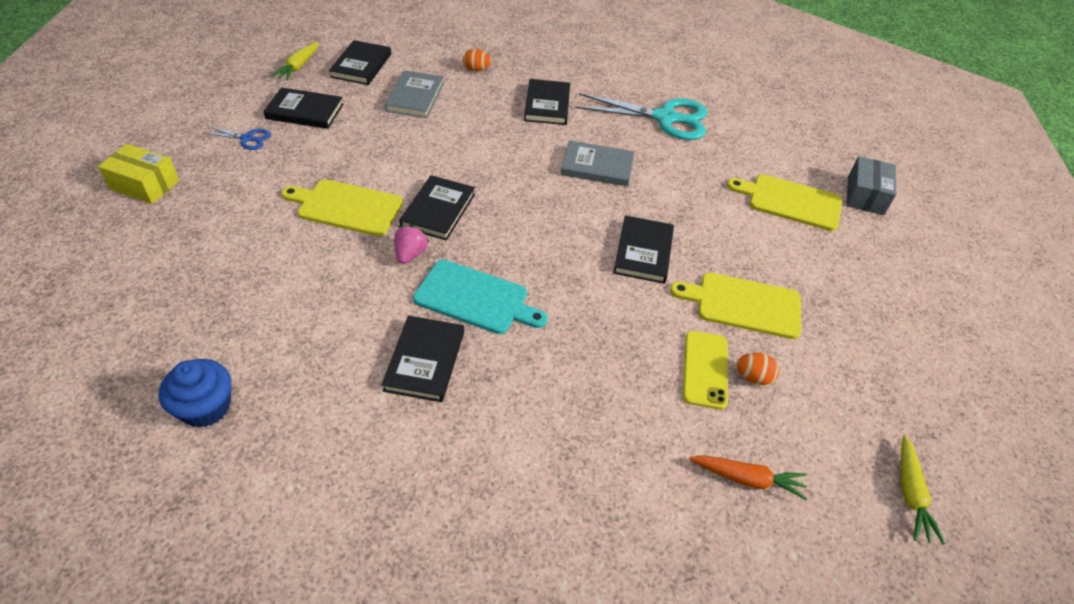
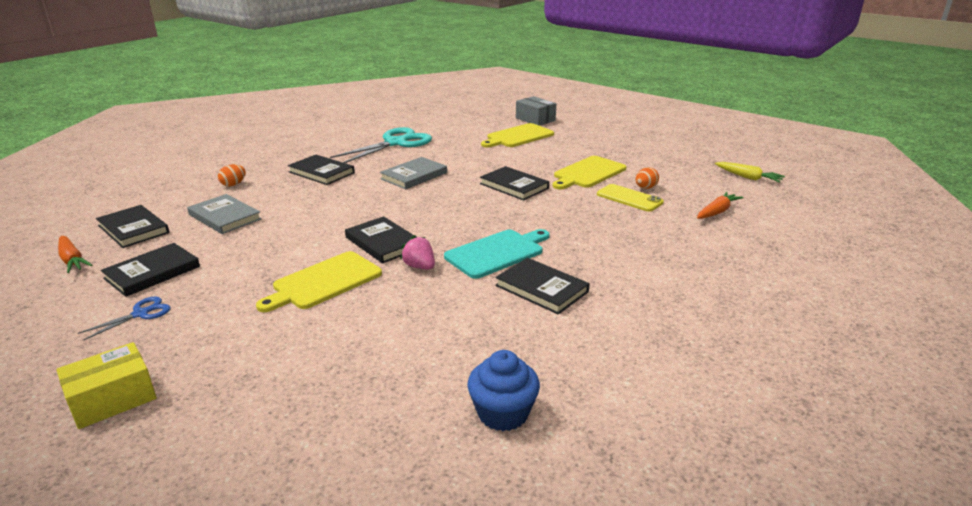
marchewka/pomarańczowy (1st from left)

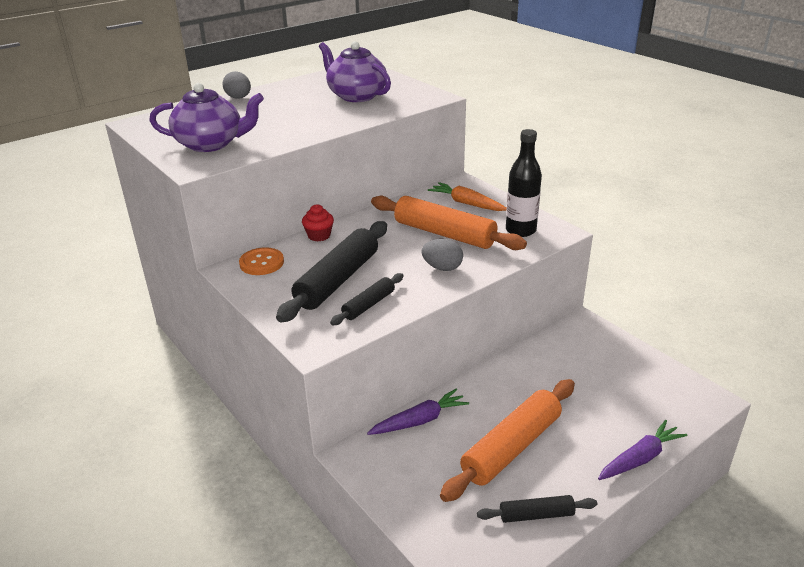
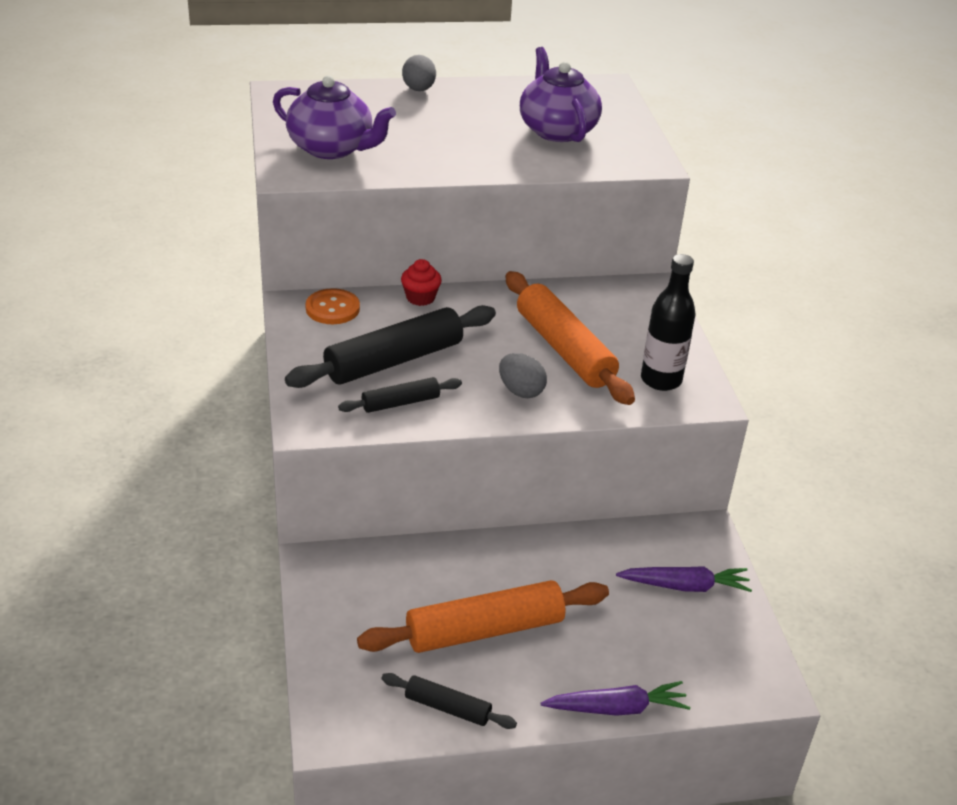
marchewka/pomarańczowy; marchewka/fioletowy (2nd from left)

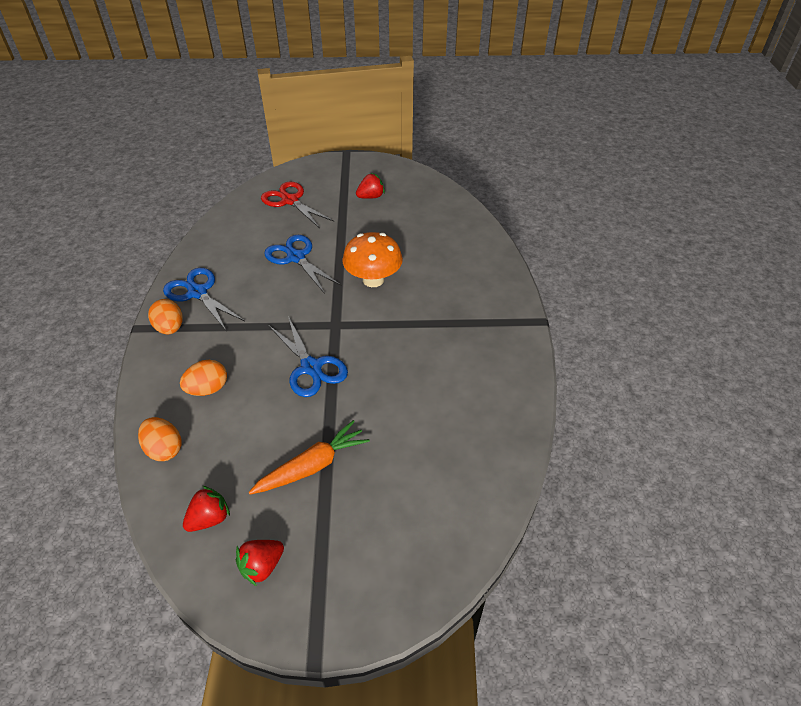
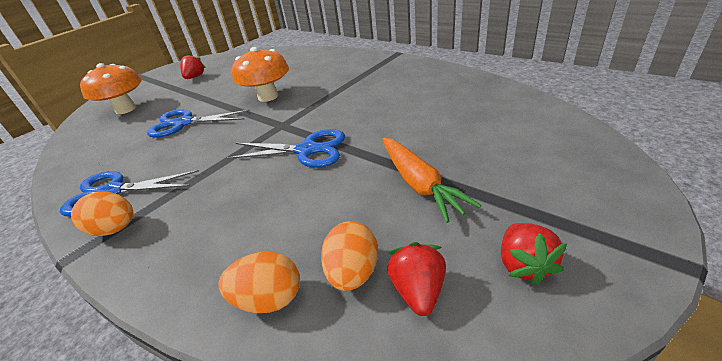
grzyb/pomarańczowy (1st from left); jajko/pomarańczowy (3rd from left); marchewka/pomarańczowy

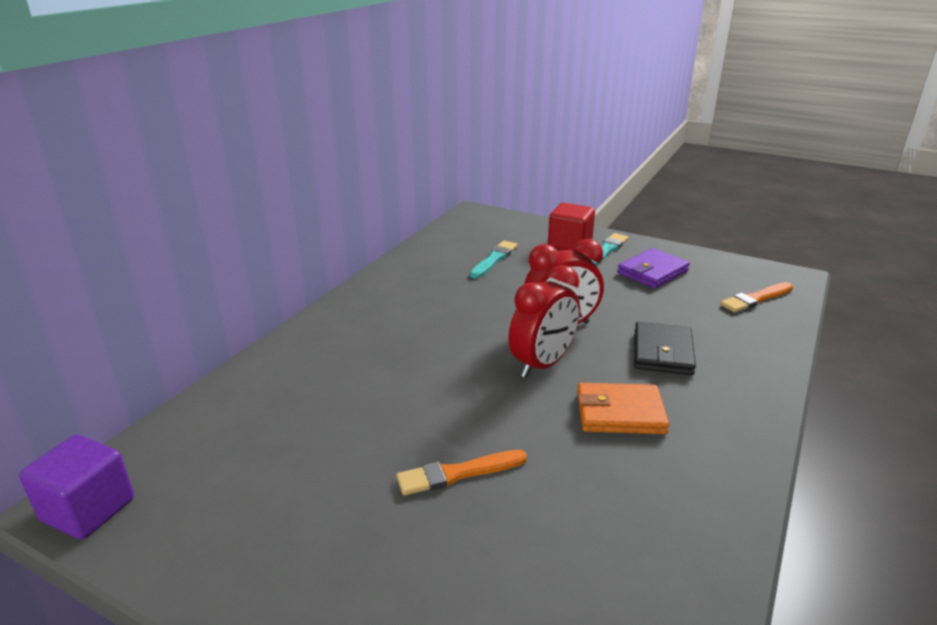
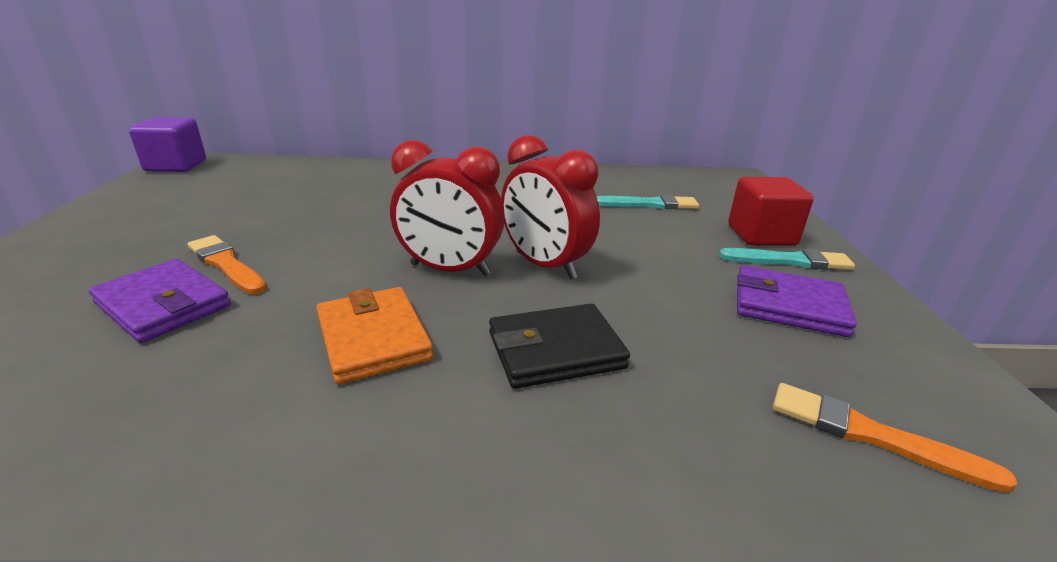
portfel/fioletowy (1st from left)

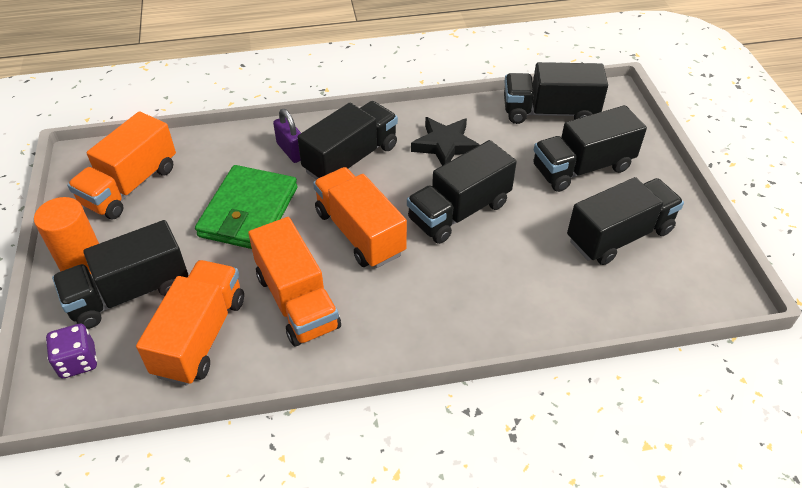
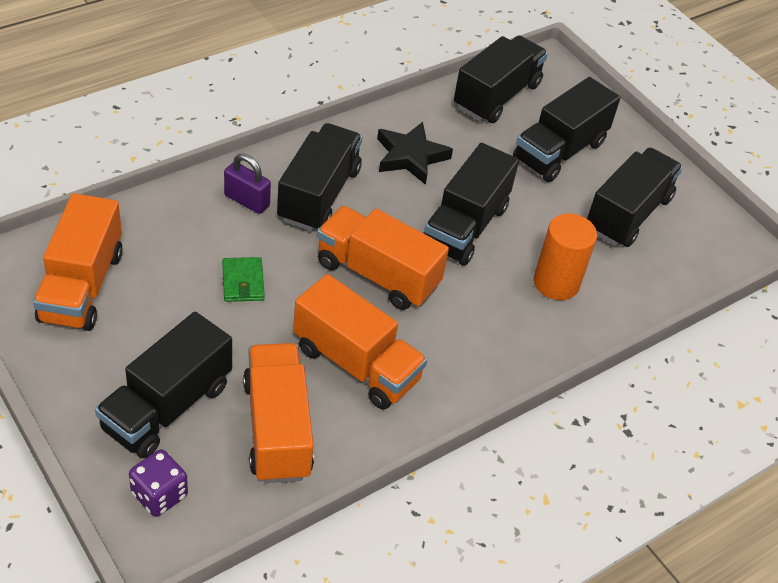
ciężarówka/czarny (4th from left); portfel/zielony; walec/pomarańczowy

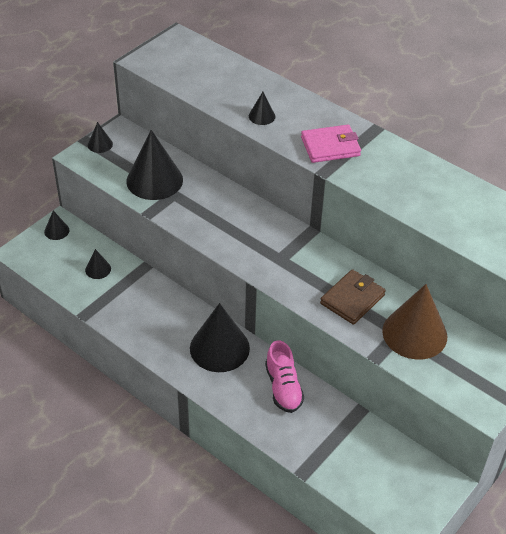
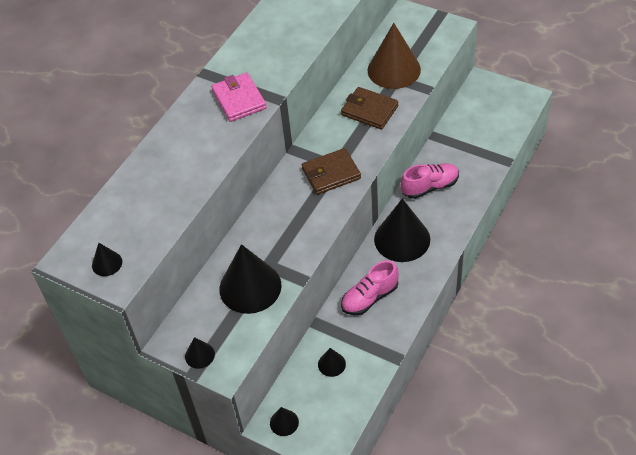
stożek/czarny (1st from left); portfel/brązowy (1st from left); but/różowy (1st from left)

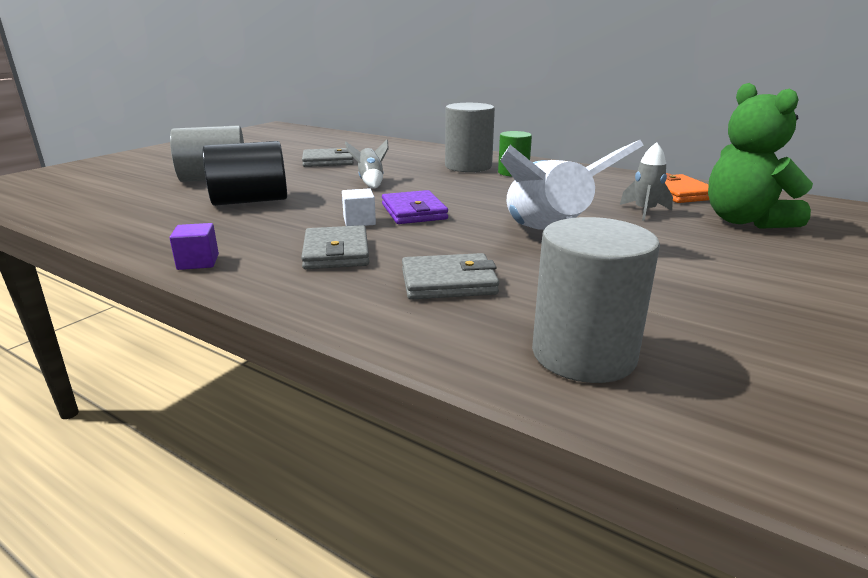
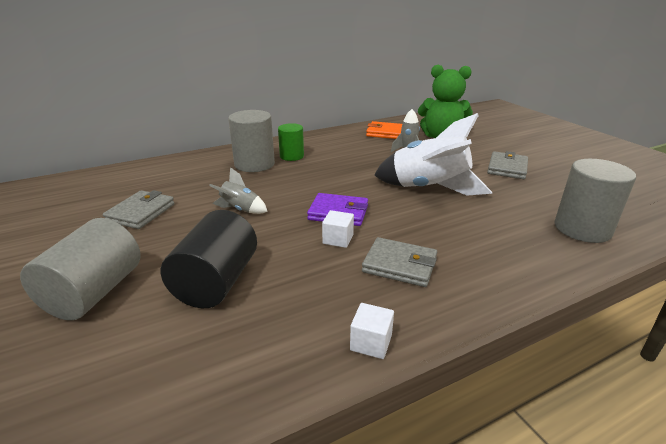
sześcian/biały (2nd from left); portfel/szary (3rd from left)

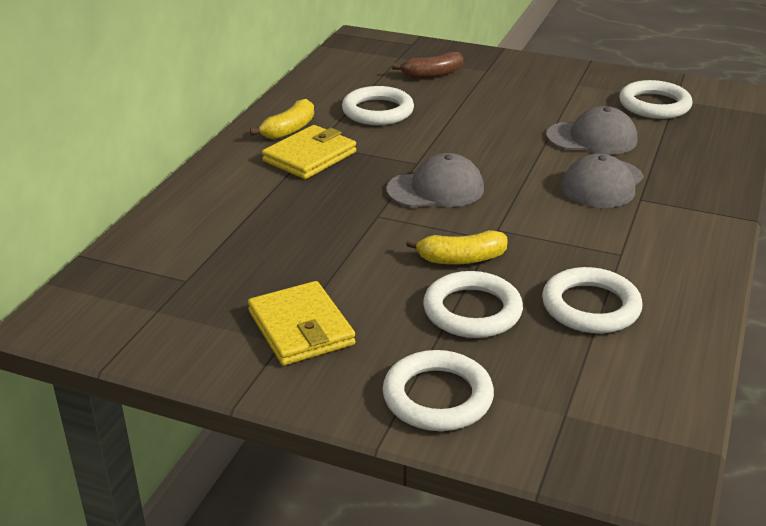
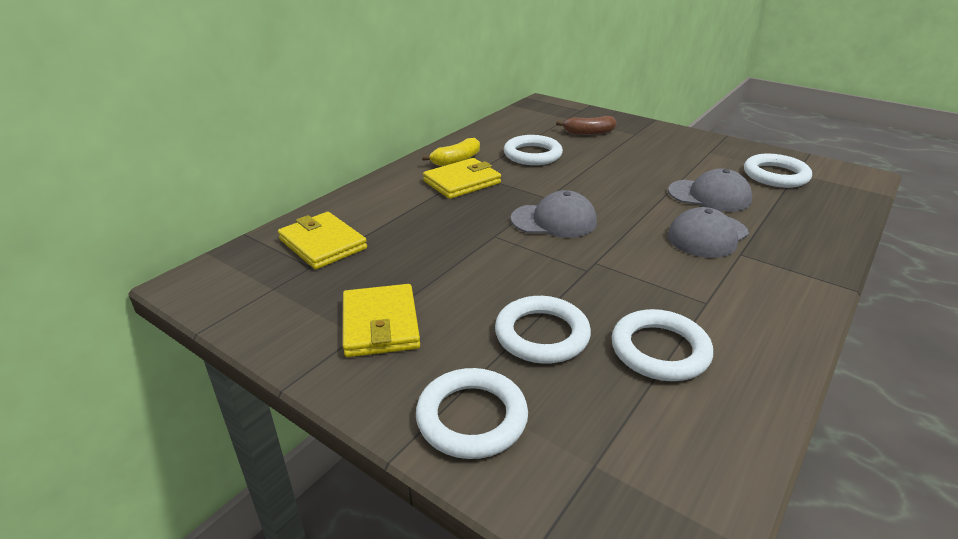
banan/żółty (2nd from left in the first image); portfel/żółty (1st from left)

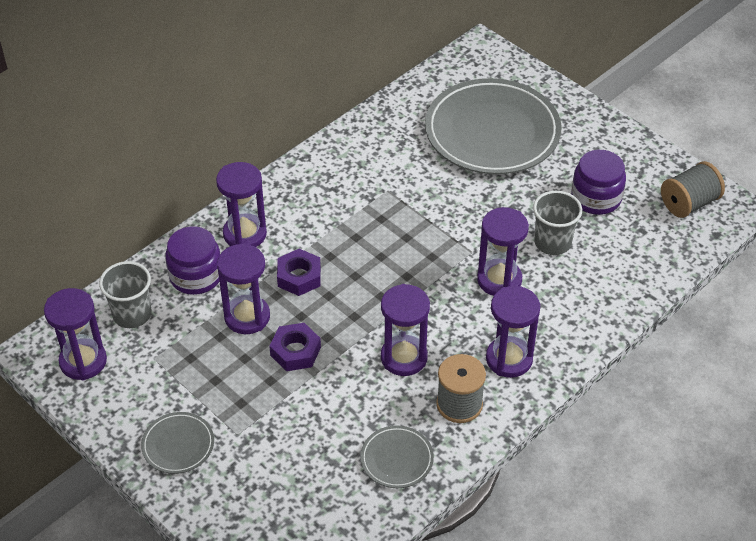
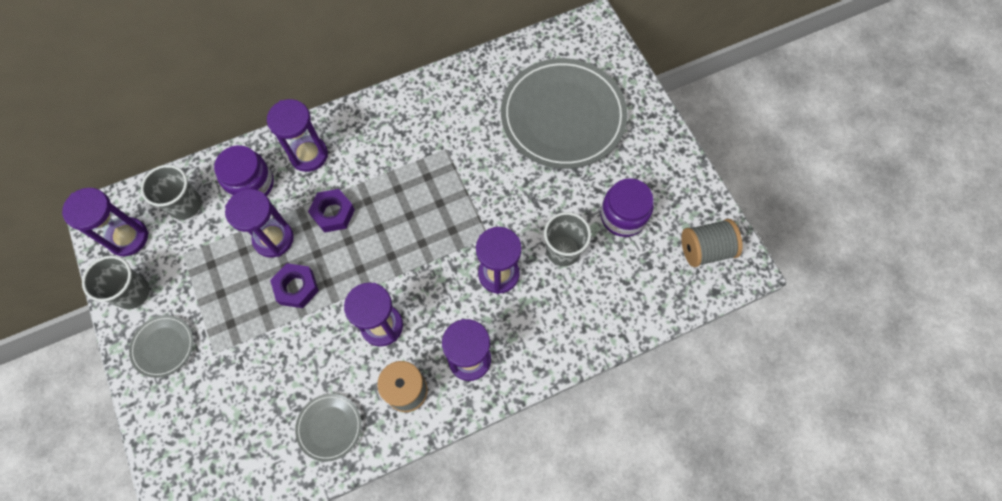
szklanka/szary (1st from left)

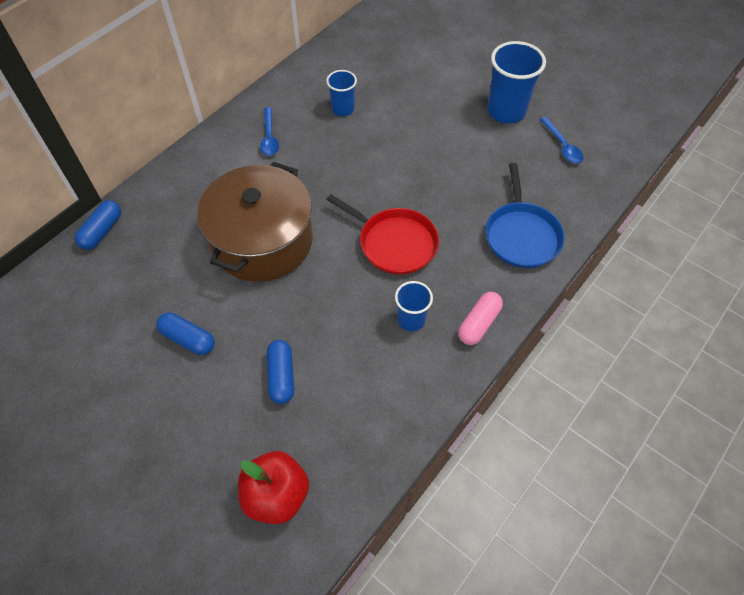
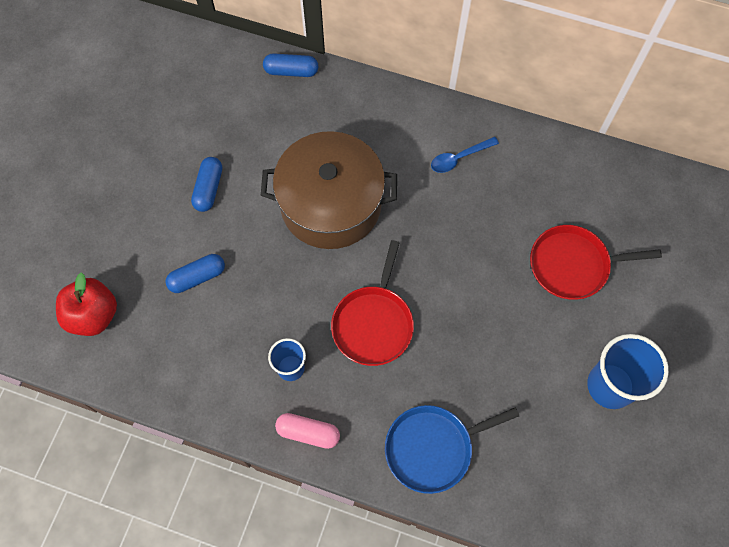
szklanka/niebieski (1st from left in the first image); łyżka/niebieski (2nd from left in the first image); patelnia/czerwony (2nd from left)

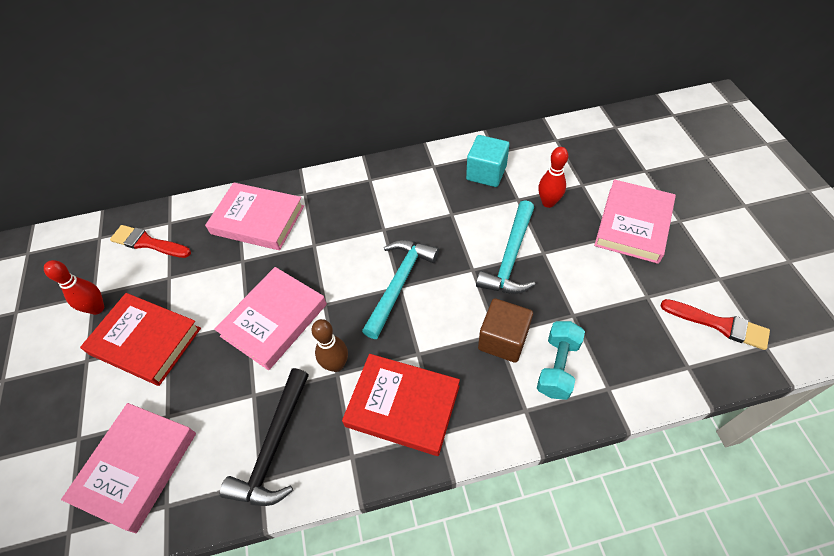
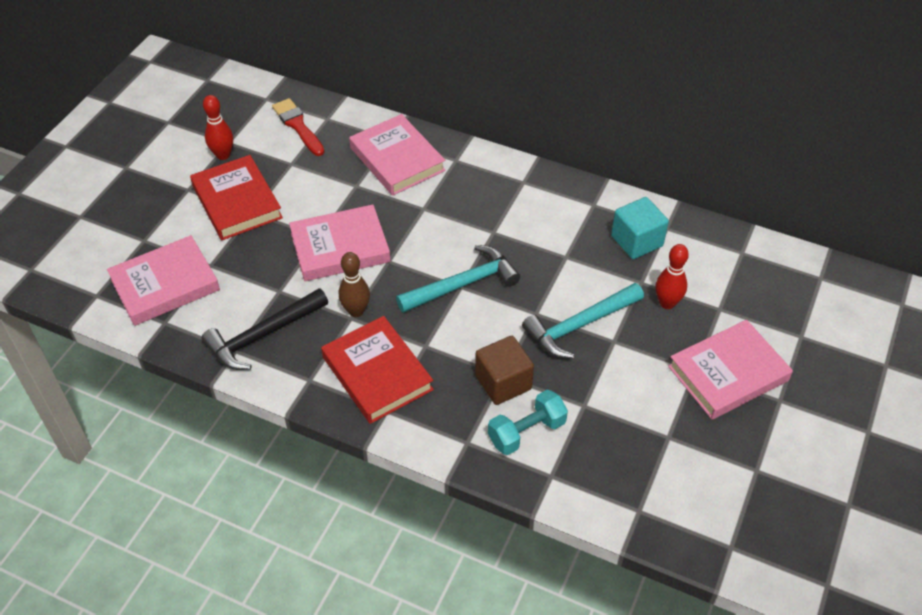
pędzel/czerwony (2nd from left in the first image)

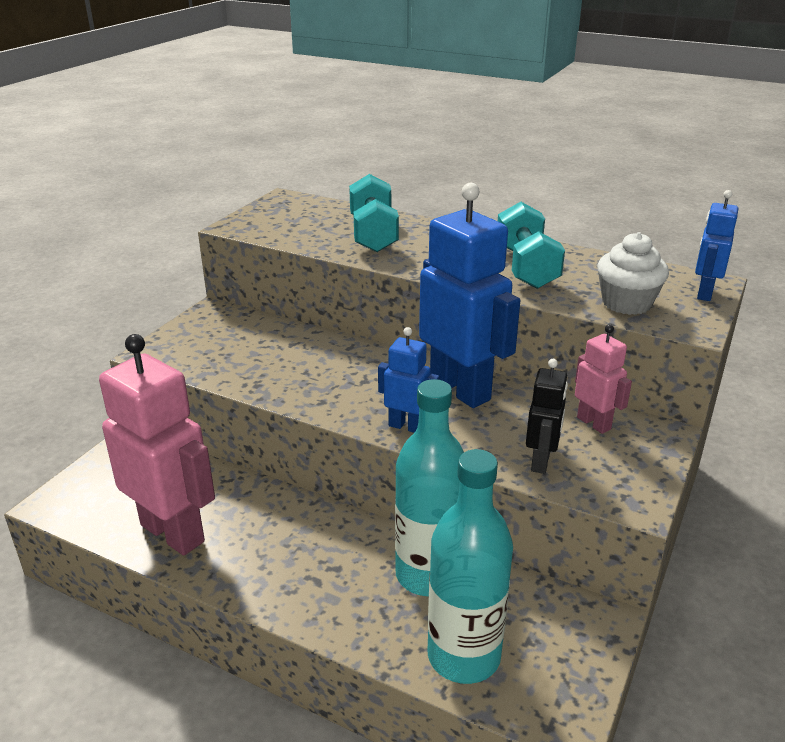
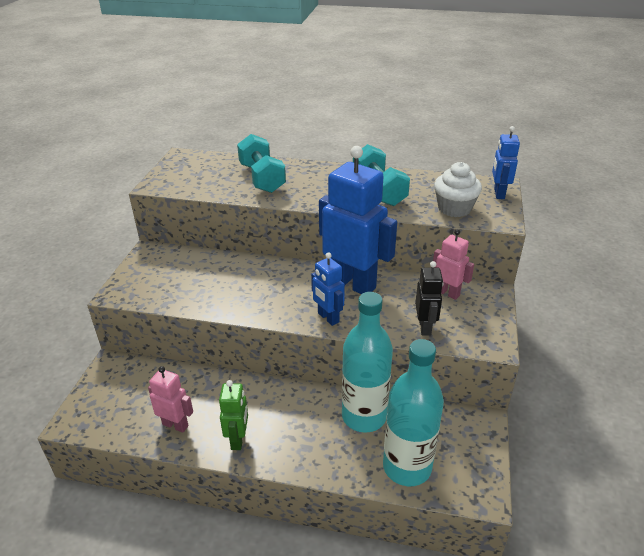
robot/niebieski (1st from left); robot/różowy (1st from left); robot/zielony

